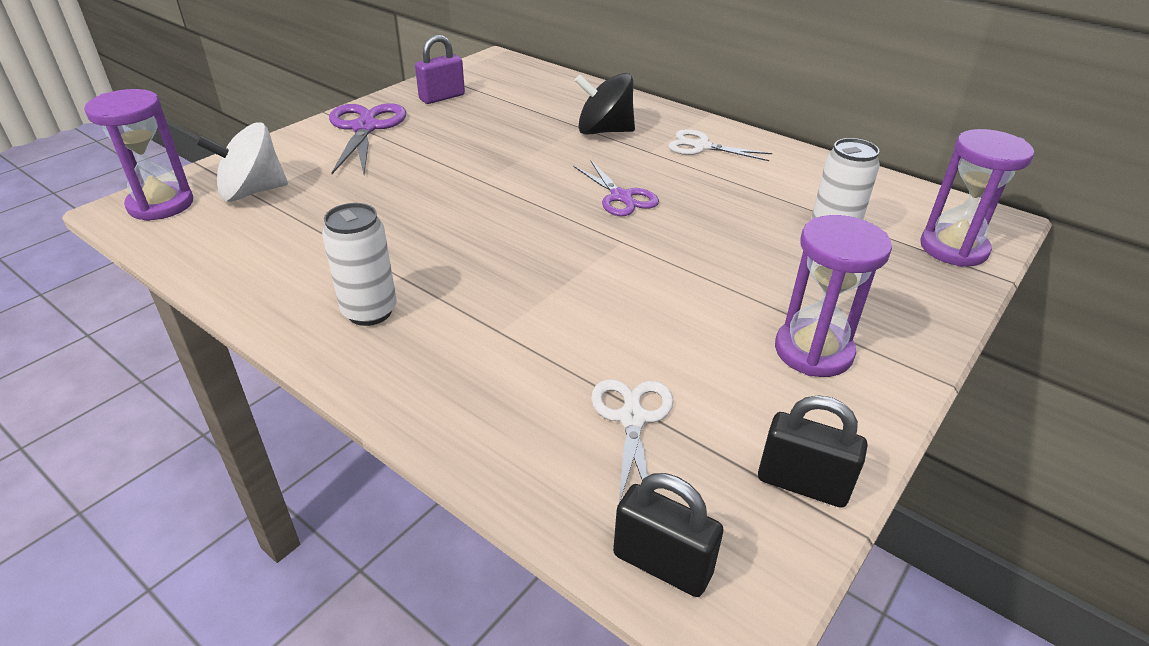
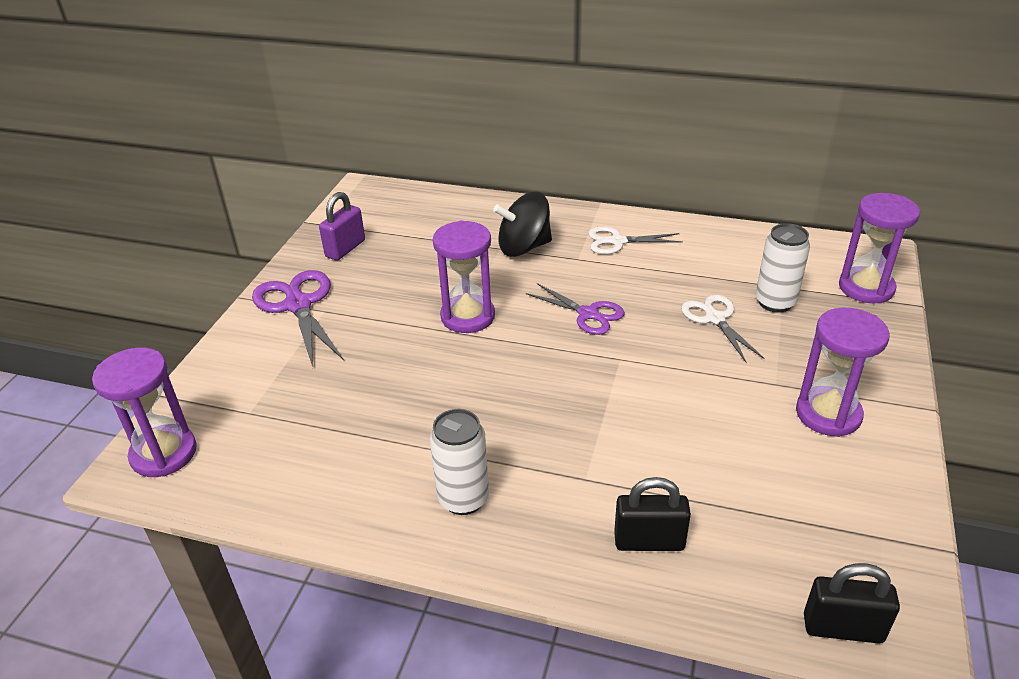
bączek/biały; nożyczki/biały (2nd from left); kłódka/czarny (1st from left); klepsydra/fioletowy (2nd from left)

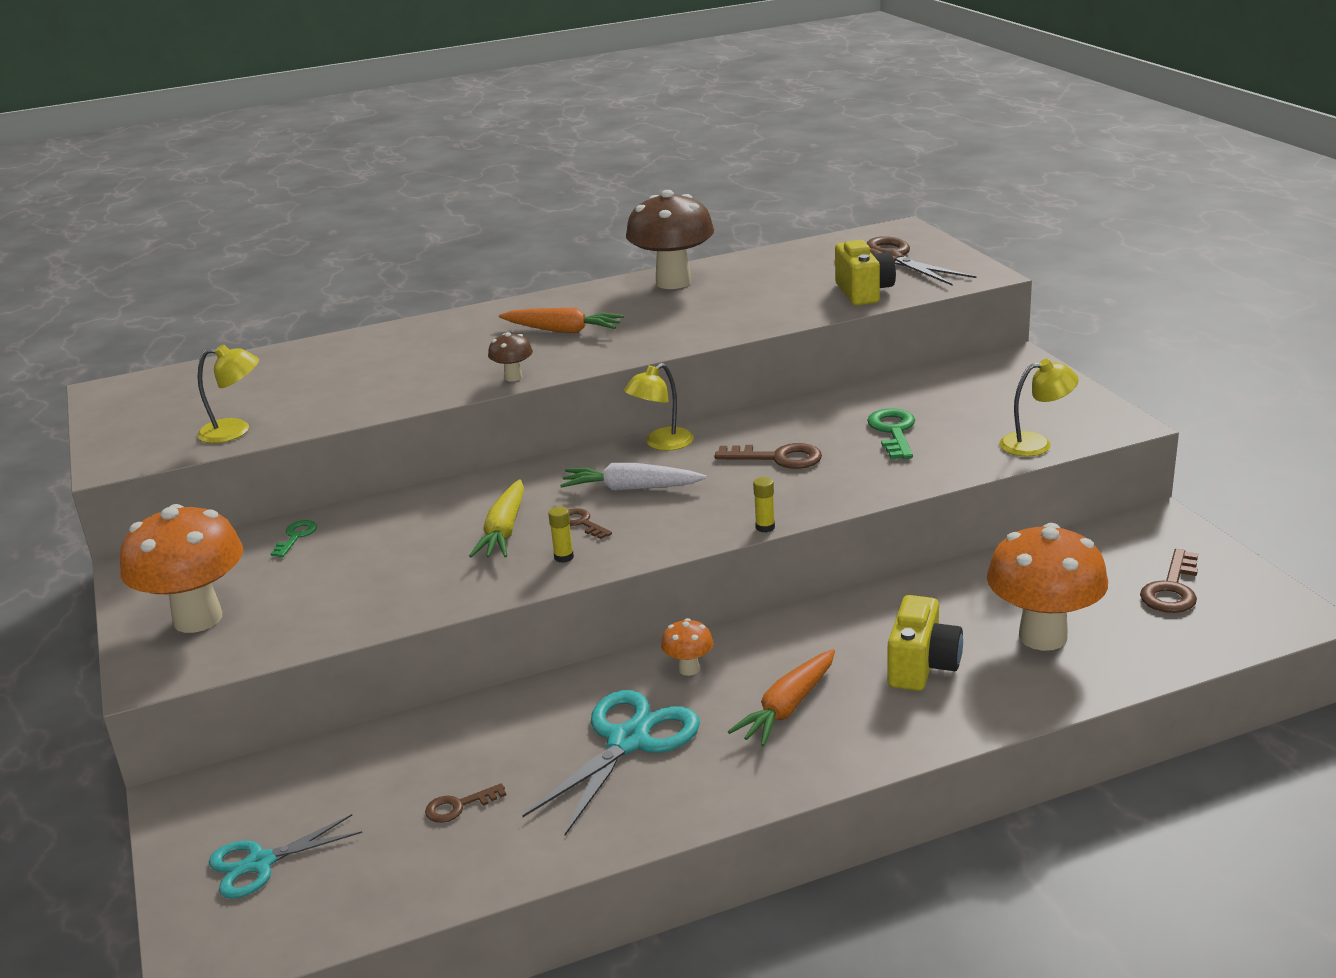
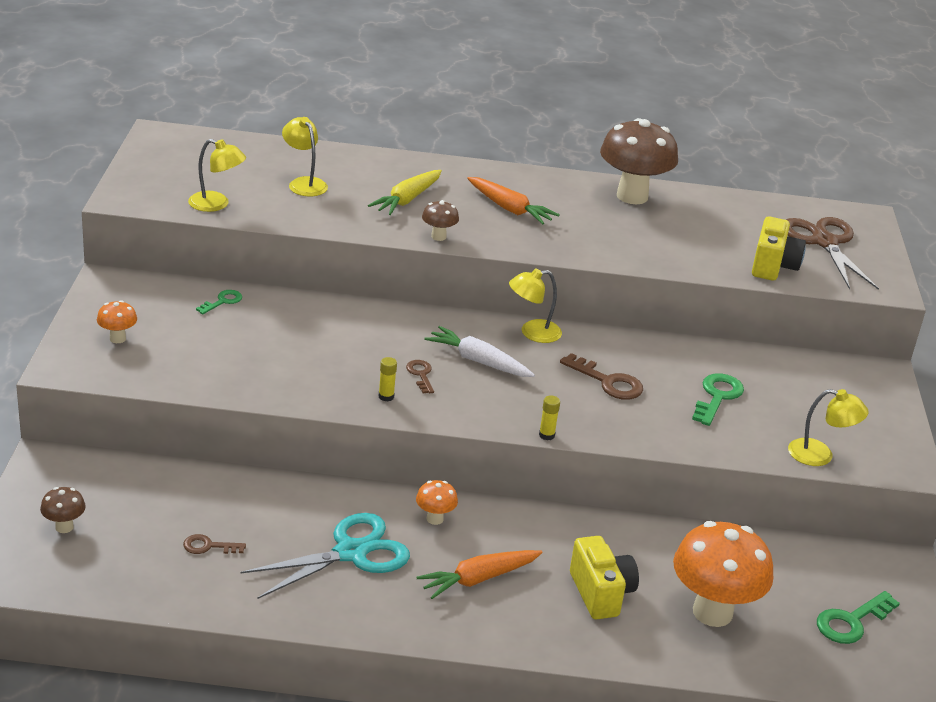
marchewka/żółty; grzyb/pomarańczowy (1st from left); klucz/zielony (3rd from left); aparat fotograficzny/żółty (1st from left); grzyb/brązowy (1st from left); lampka/żółty (2nd from left)

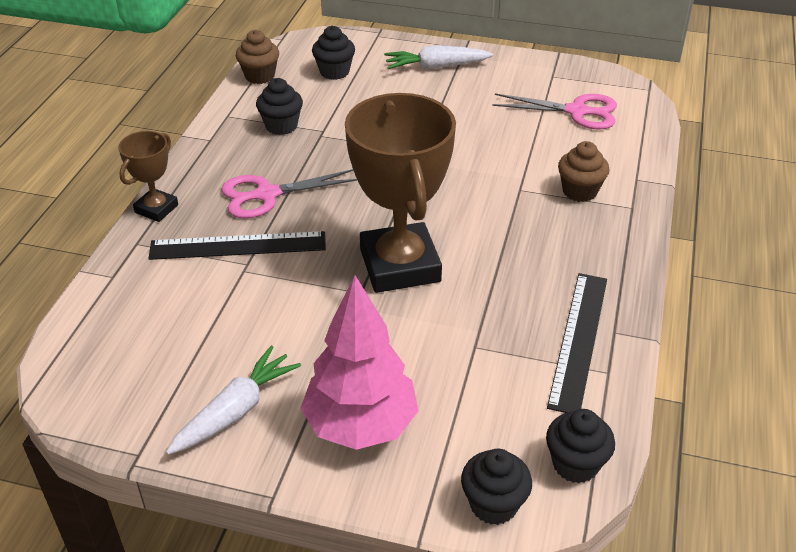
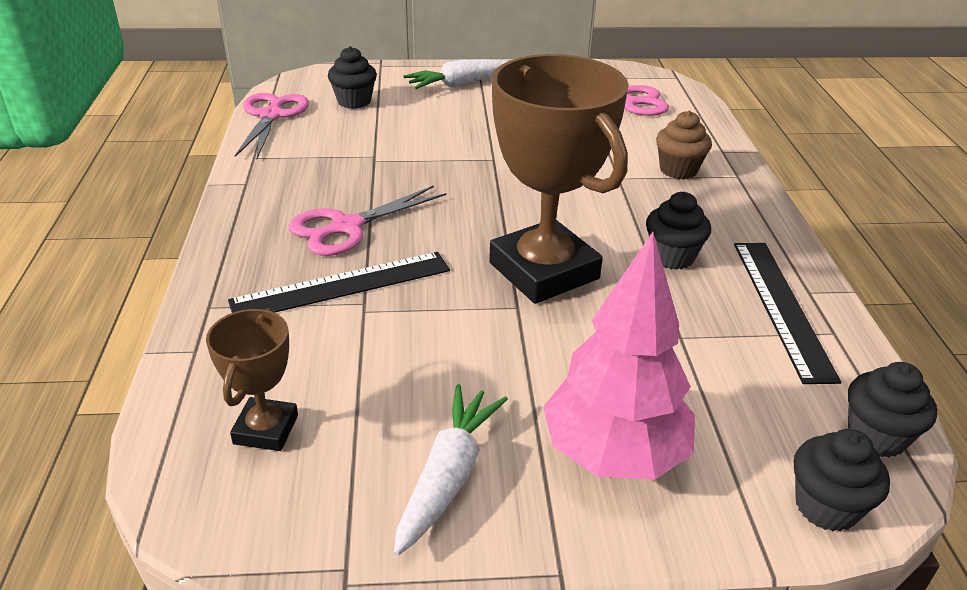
nożyczki/różowy (1st from left); muffinka/czarny (2nd from left); puchar/brązowy (1st from left)

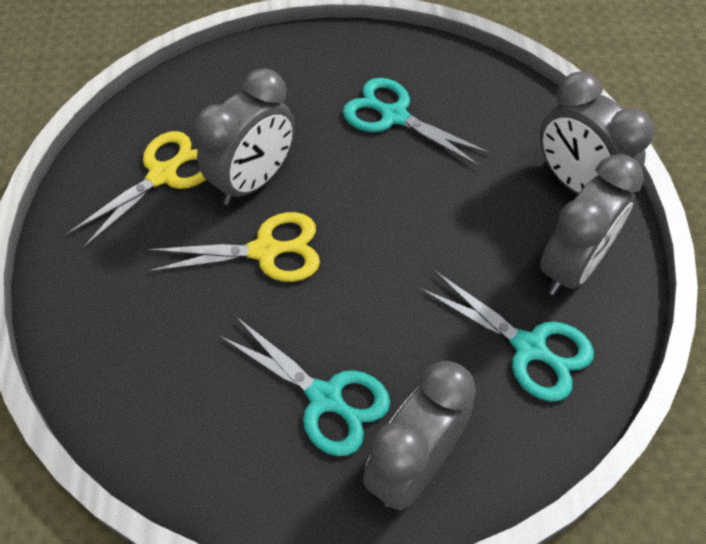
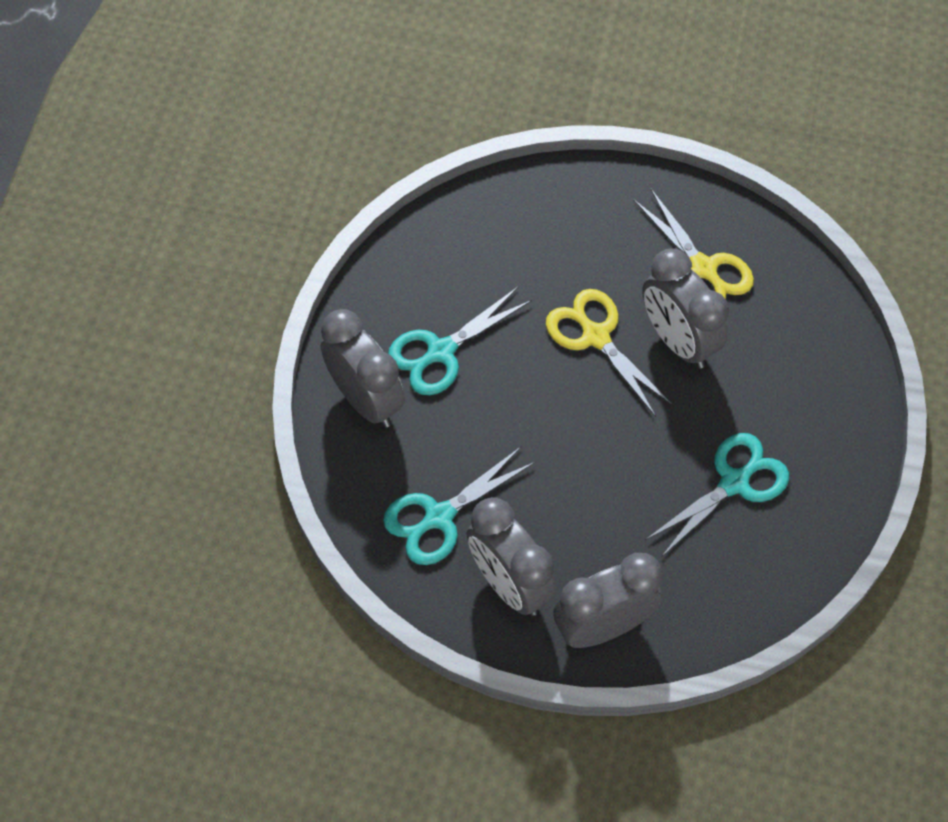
nożyczki/żółty (1st from left)

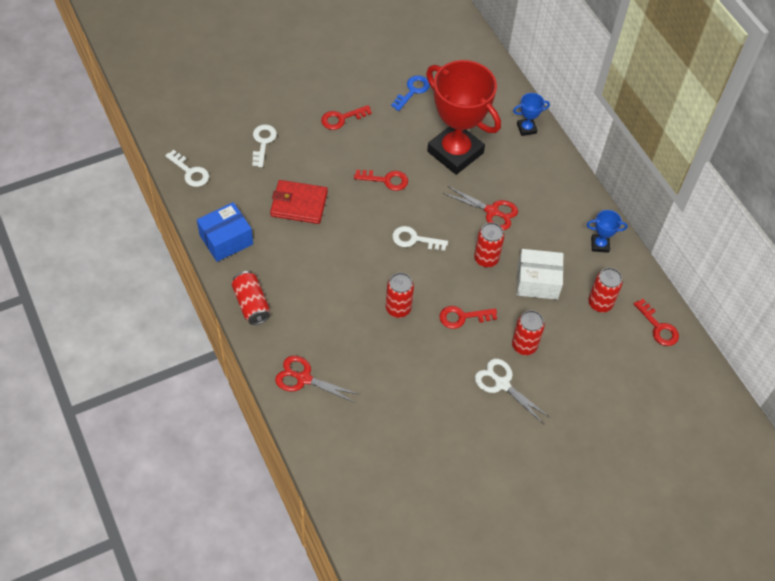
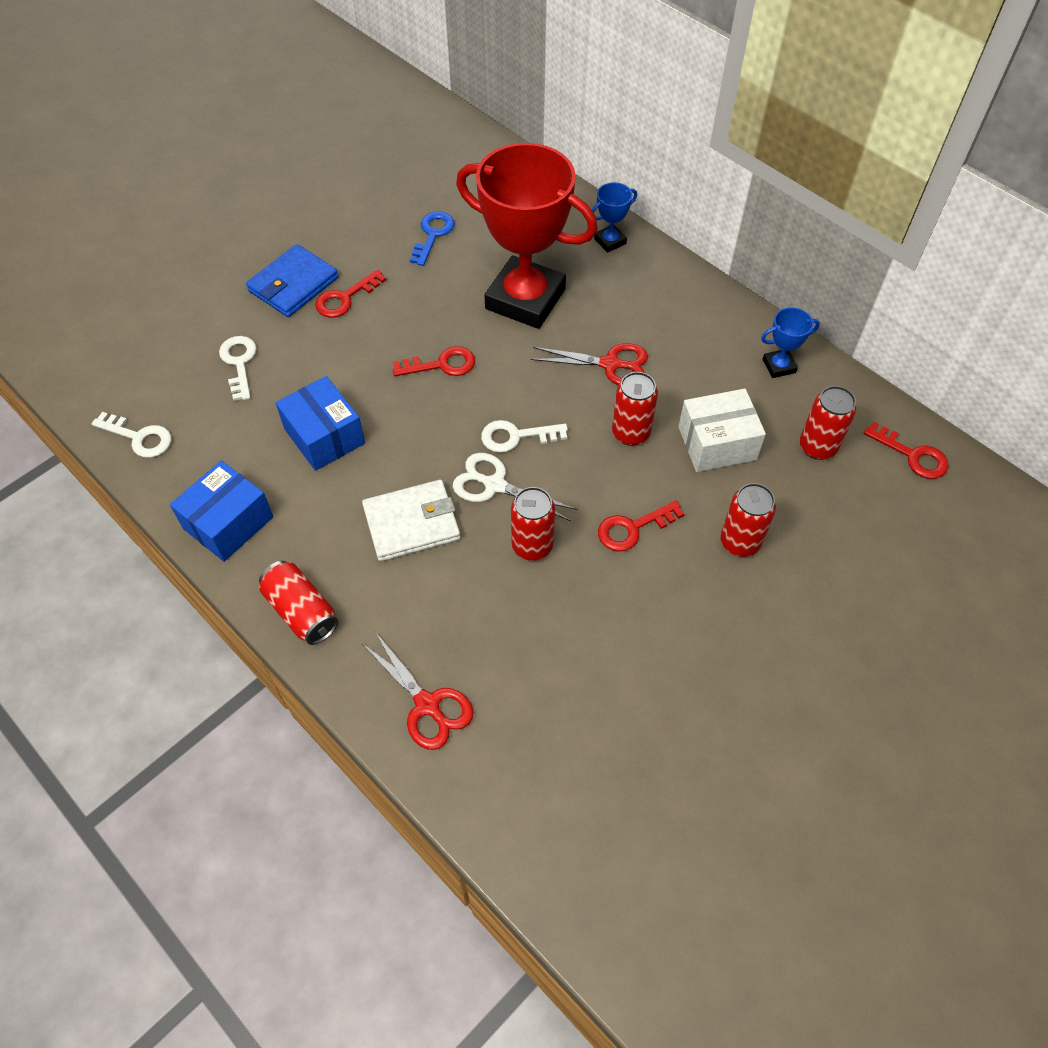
pudełko/niebieski (2nd from left); nożyczki/czerwony (1st from left); nożyczki/biały; portfel/niebieski; portfel/biały

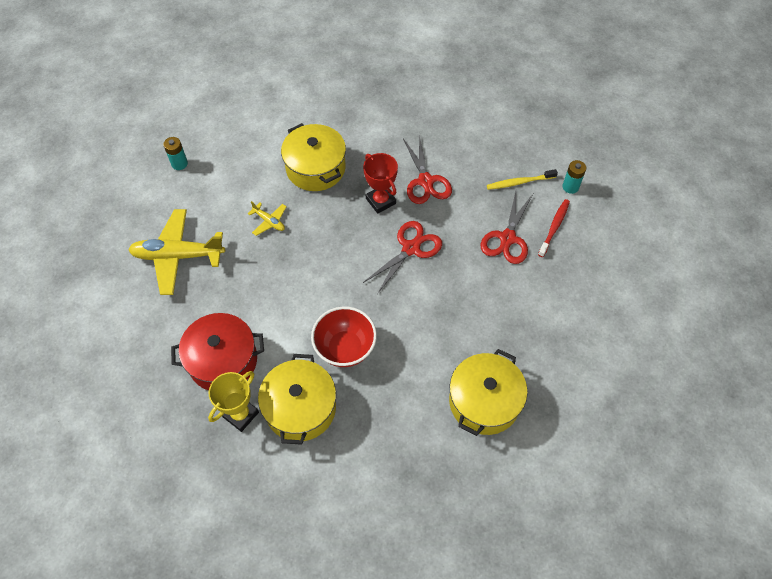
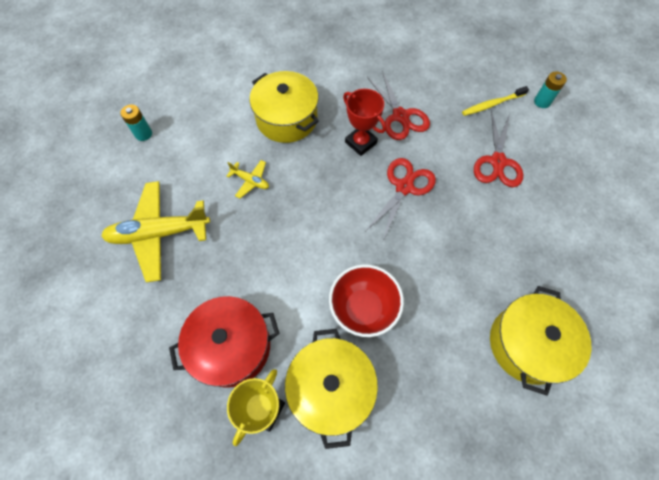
szczoteczka do zębów/czerwony

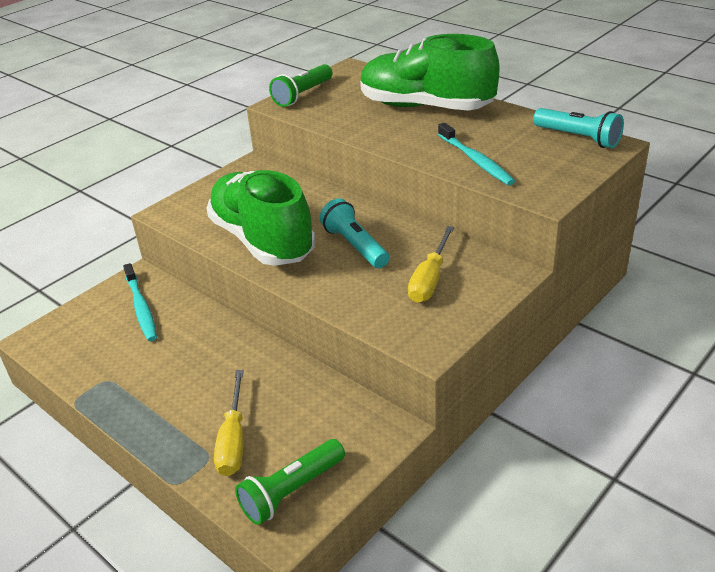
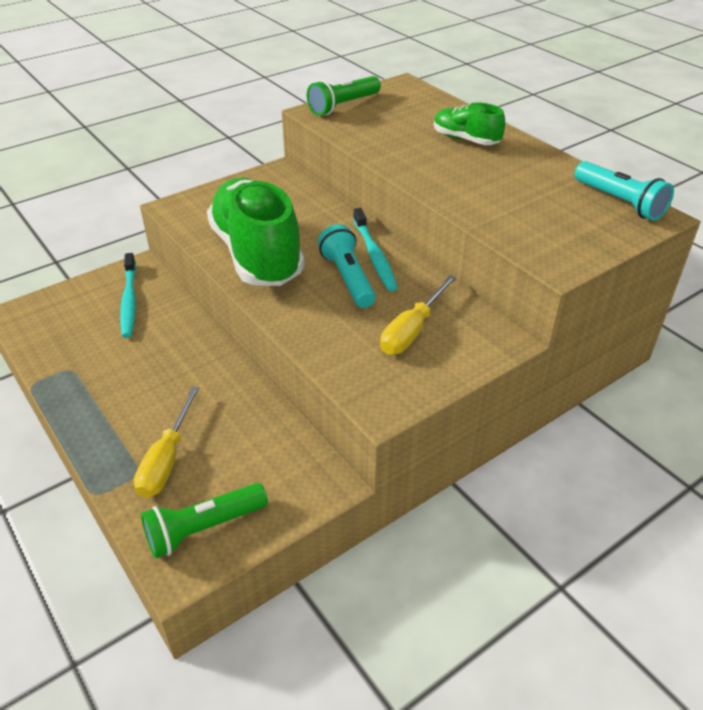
but/zielony (2nd from left); szczoteczka do zębów/turkusowy (2nd from left)

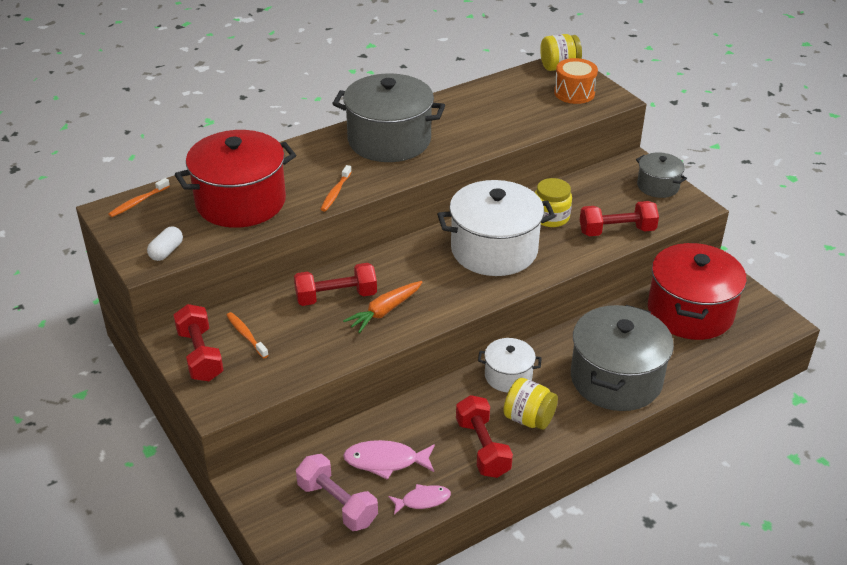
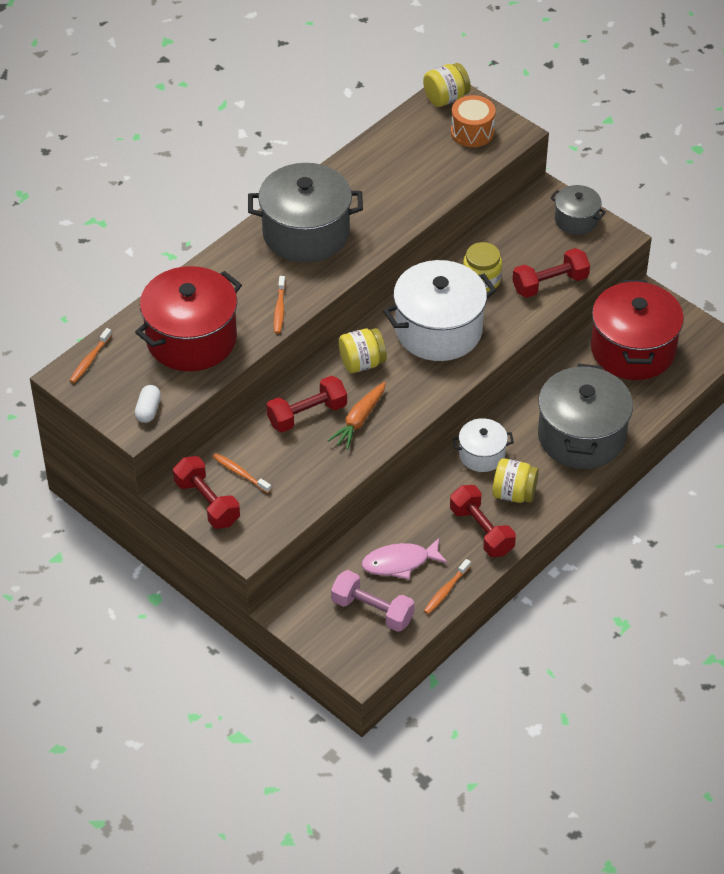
szczoteczka do zębów/pomarańczowy (4th from left); słoik/żółty (1st from left)

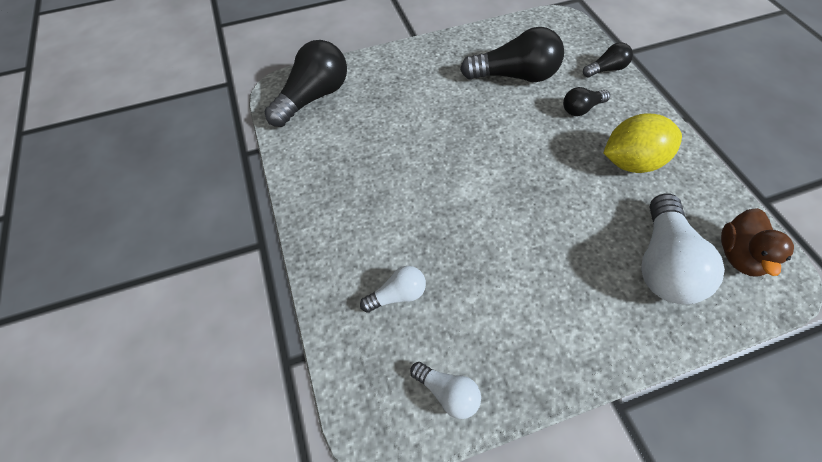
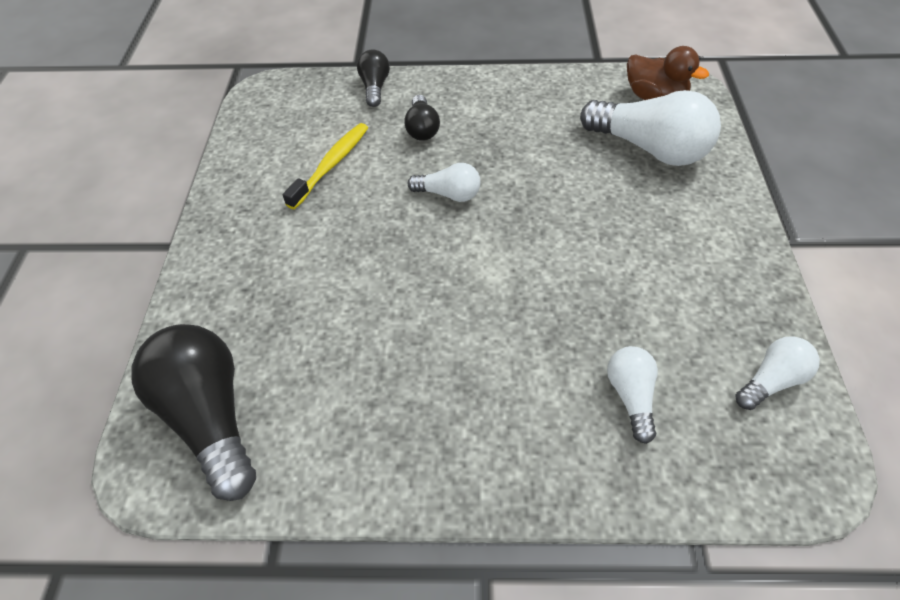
szczoteczka do zębów/żółty; cytryna/żółty; żarówka/biały (1st from left)

